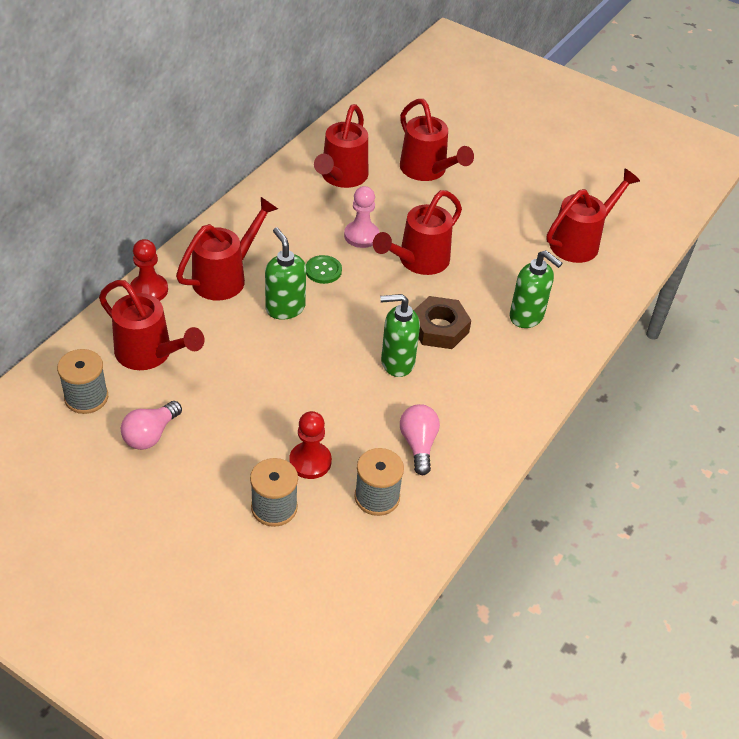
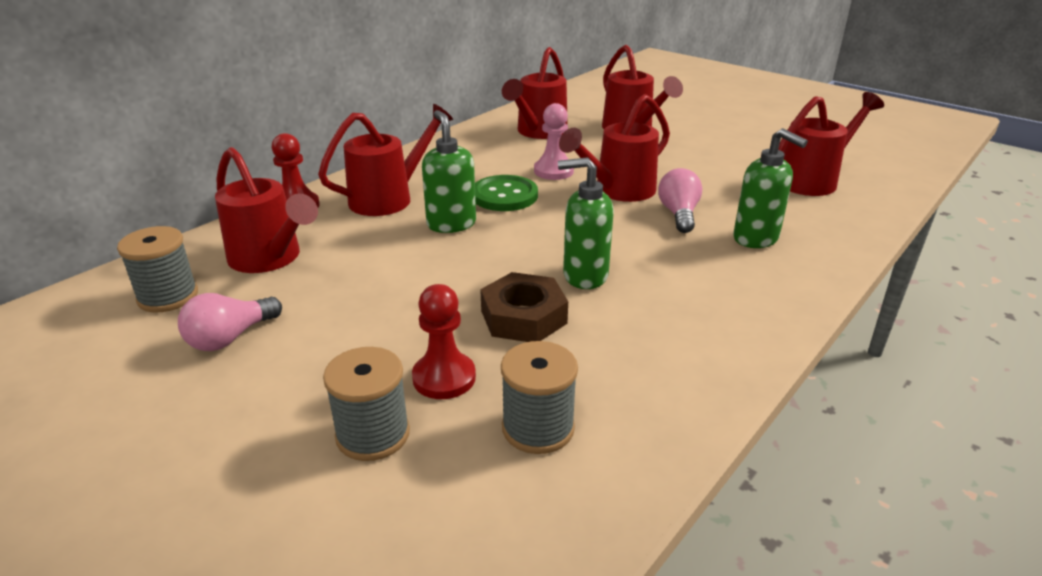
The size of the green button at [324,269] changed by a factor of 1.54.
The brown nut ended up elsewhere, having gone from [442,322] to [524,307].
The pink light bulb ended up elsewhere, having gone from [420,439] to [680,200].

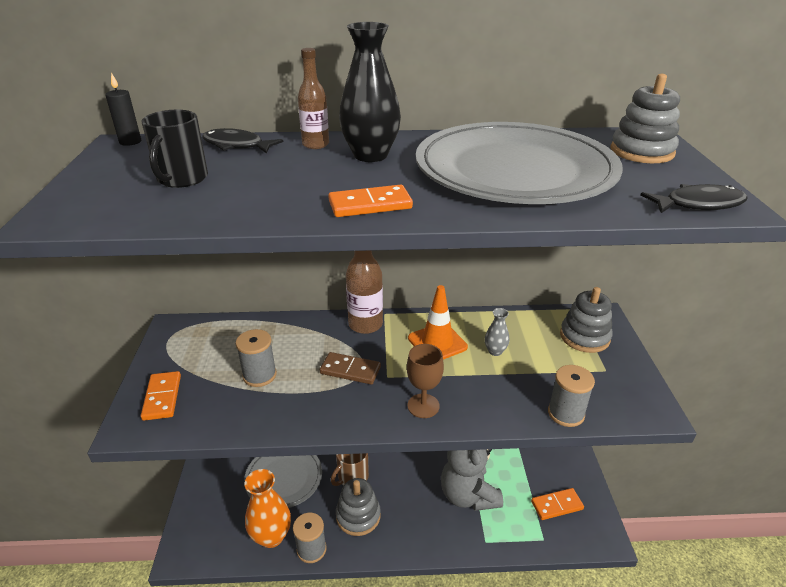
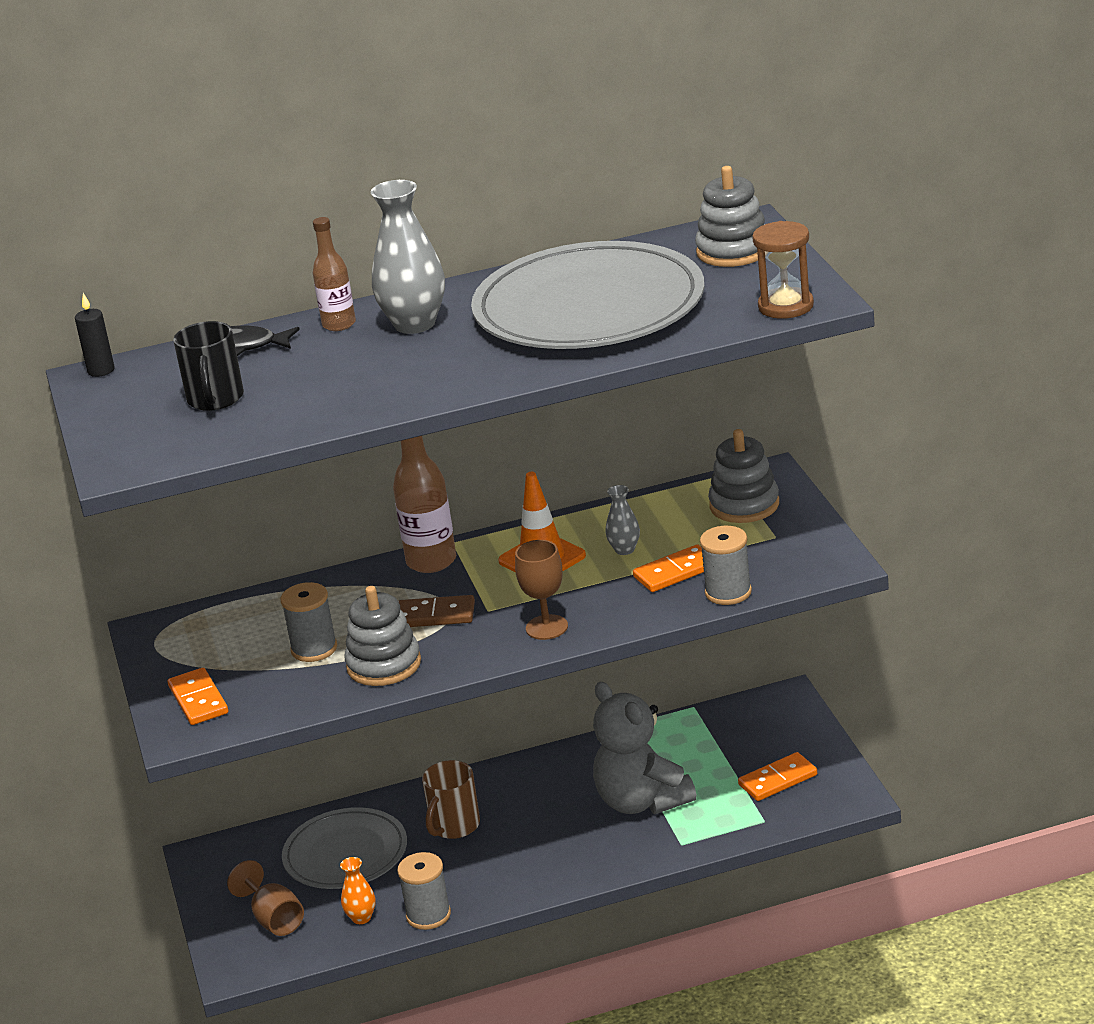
What was the black vase at [370,92] turned into the grey vase at [408,257].
Where the black fish stood at [694,198], the brown hourglass came to stand at [783,270].
The orange domino ended up elsewhere, having gone from [370,201] to [668,568].
The size of the orange vase at [268,508] changed by a factor of 0.50.
The grey stacking toy ended up elsewhere, having gone from [358,507] to [383,636].
The second view gained the brown goblet at [265,898].

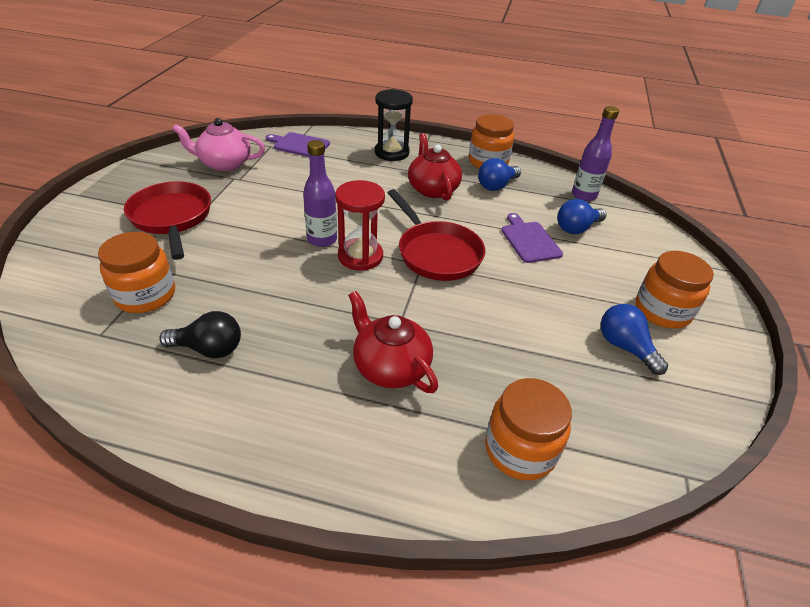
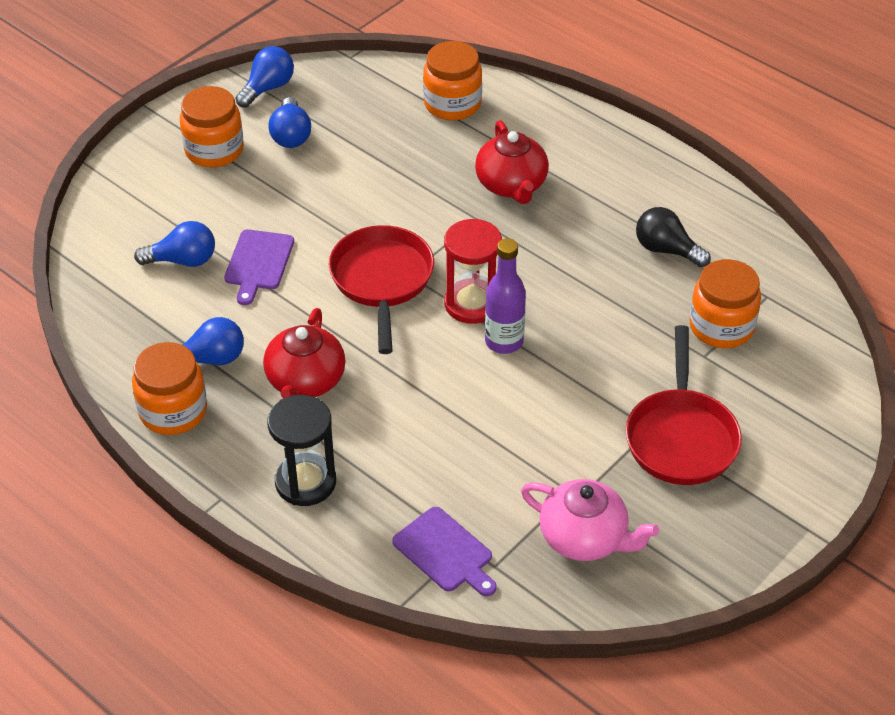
The second view lost the purple bottle at [595,153].
The second view gained the blue light bulb at [264,77].

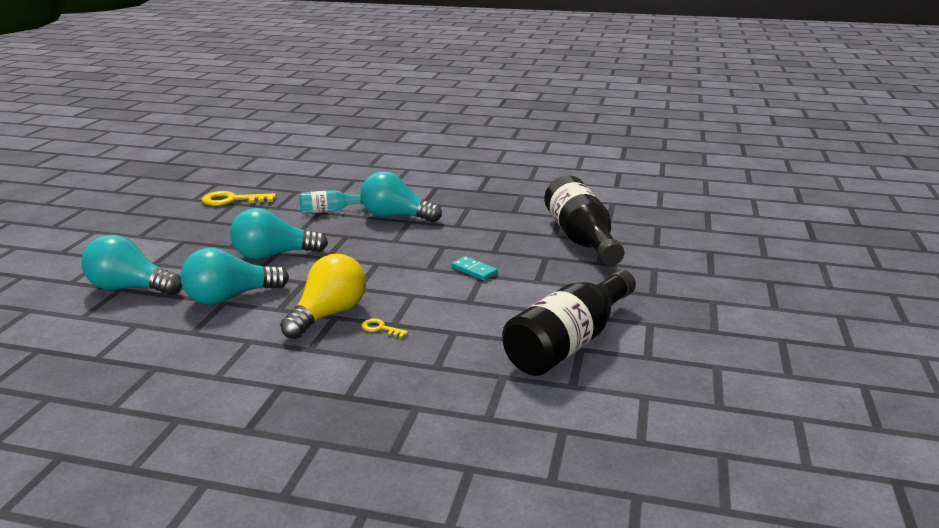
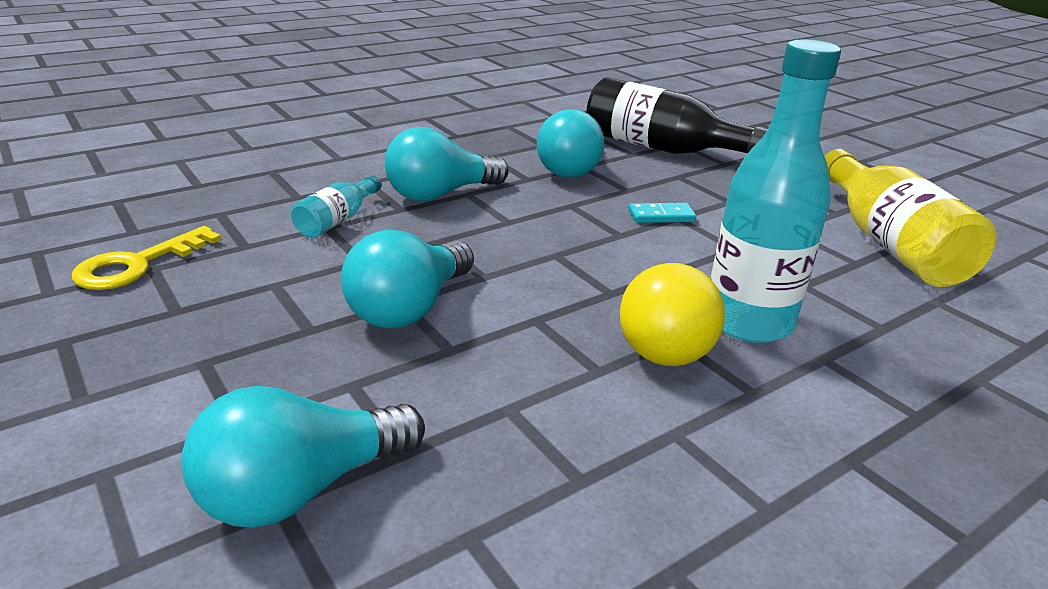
The turquoise light bulb ended up elsewhere, having gone from [235,276] to [570,143].
The yellow light bulb at [323,296] ended up facing another way, 150 degrees counterclockwise from before.
What was the black bottle at [569,323] turned into the yellow bottle at [910,218].
Where the yellow key stood at [385,328], the turquoise bottle came to stand at [776,191].

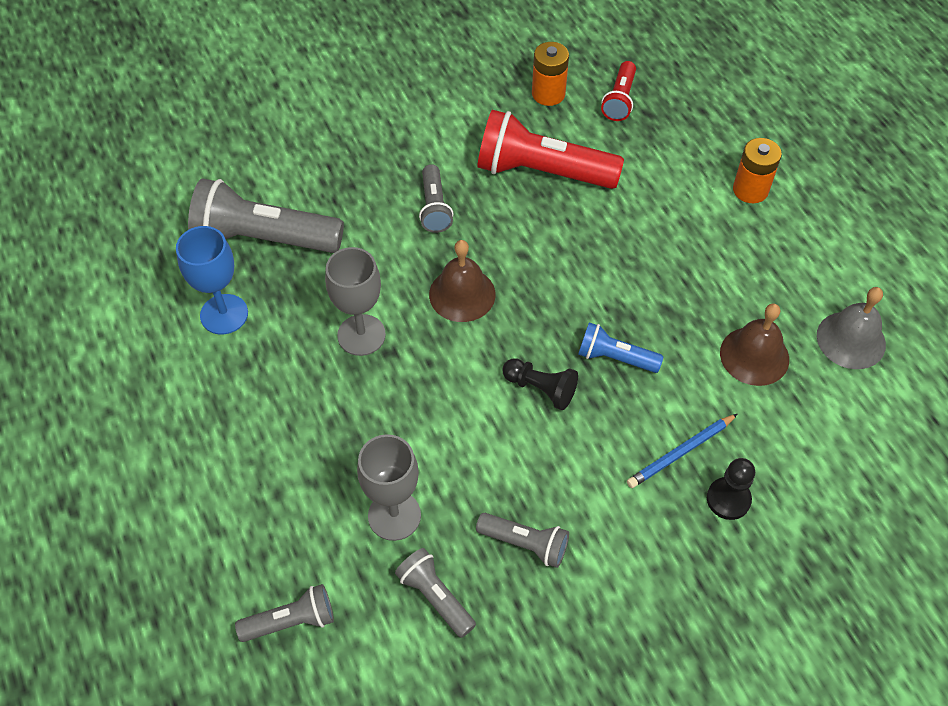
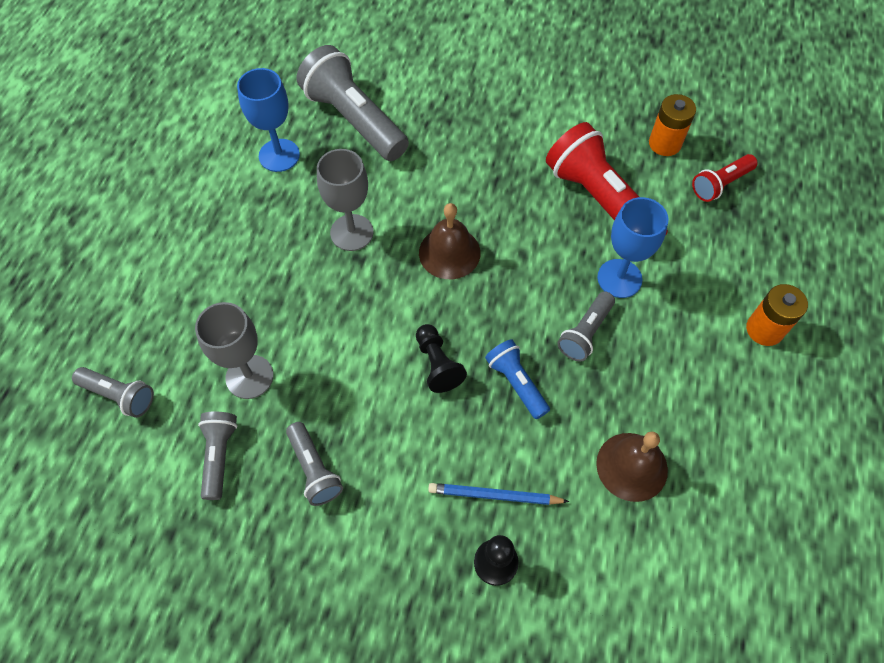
The grey flashlight ended up elsewhere, having gone from [436,198] to [586,326].
The second view lost the grey bell at [851,328].
The second view gained the blue goblet at [633,247].

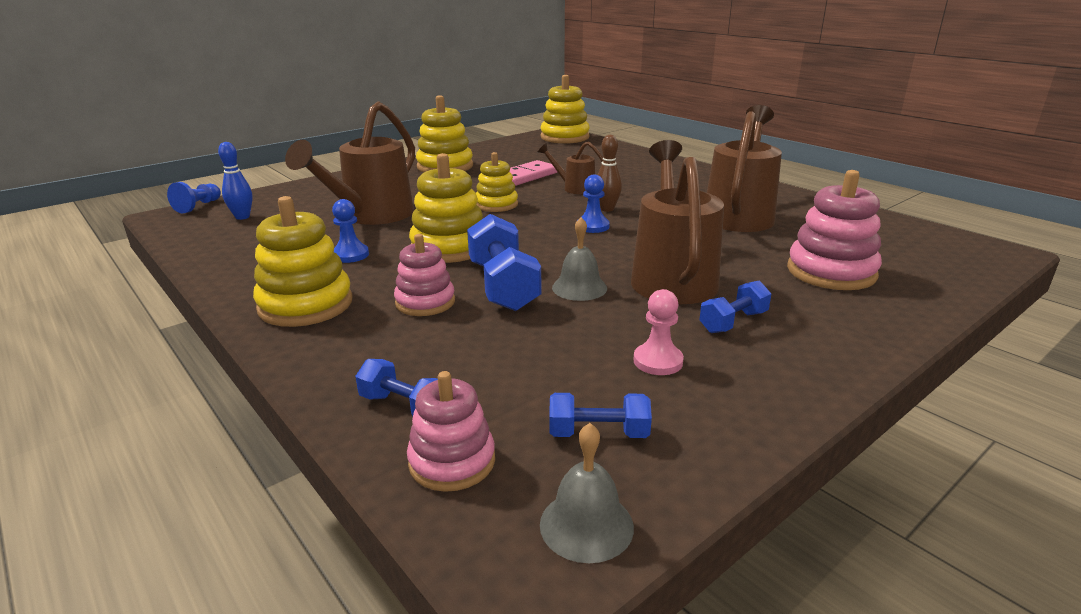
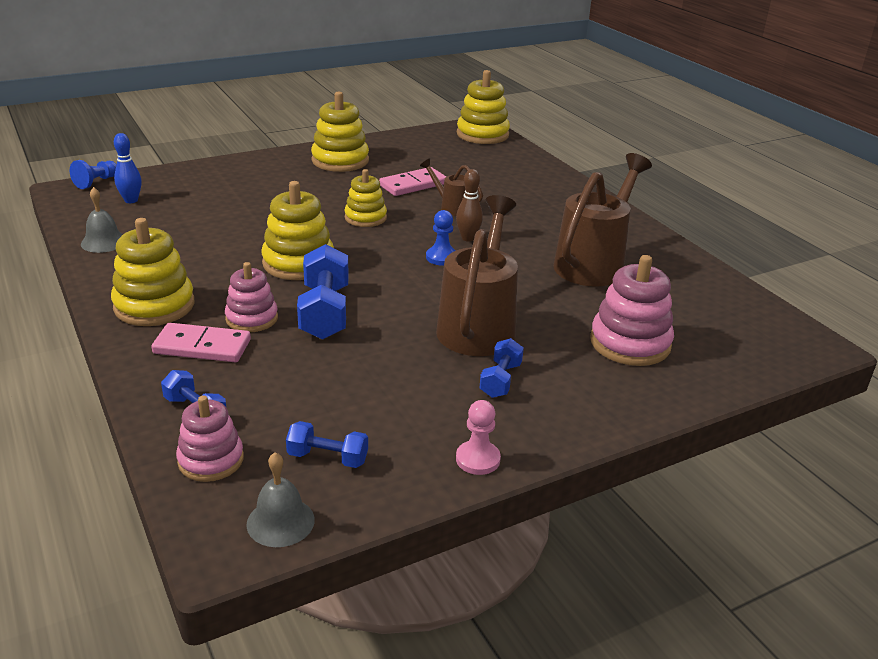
The second view lost the brown watering can at [350,163].
The second view lost the blue pawn at [350,231].
The grey bell ended up elsewhere, having gone from [579,259] to [102,220].
The blue dumbbell at [735,306] ended up facing another way, 45 degrees counterclockwise from before.
The pink pawn ended up elsewhere, having gone from [658,332] to [478,437].
The second view gained the pink domino at [201,342].

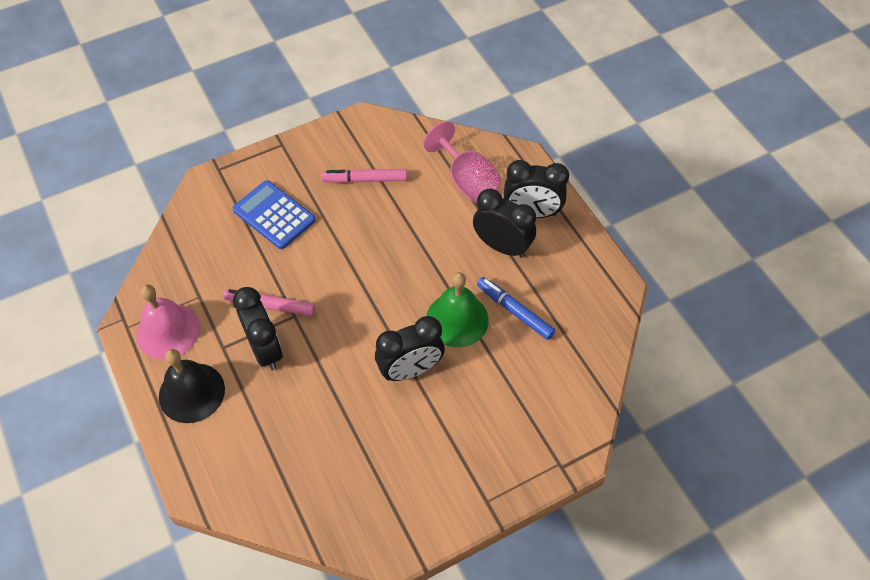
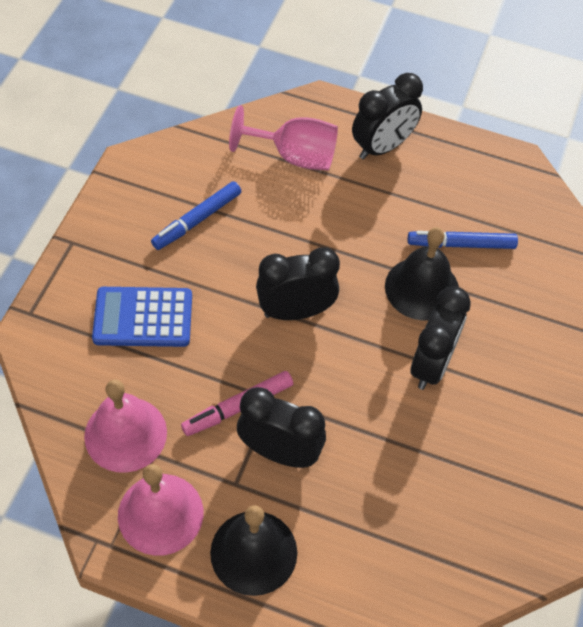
What was the pink marker at [364,176] turned into the blue marker at [196,215].
The black clock ended up elsewhere, having gone from [504,223] to [298,283].
What was the green bell at [457,309] turned into the black bell at [422,274].
The second view gained the pink bell at [125,426].

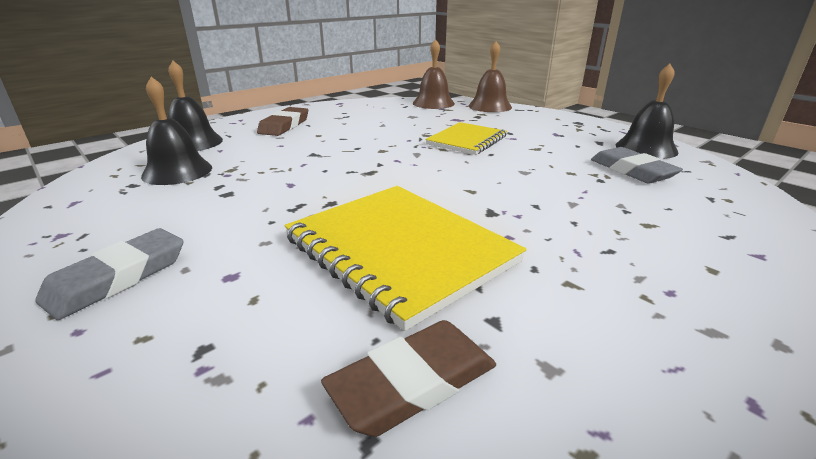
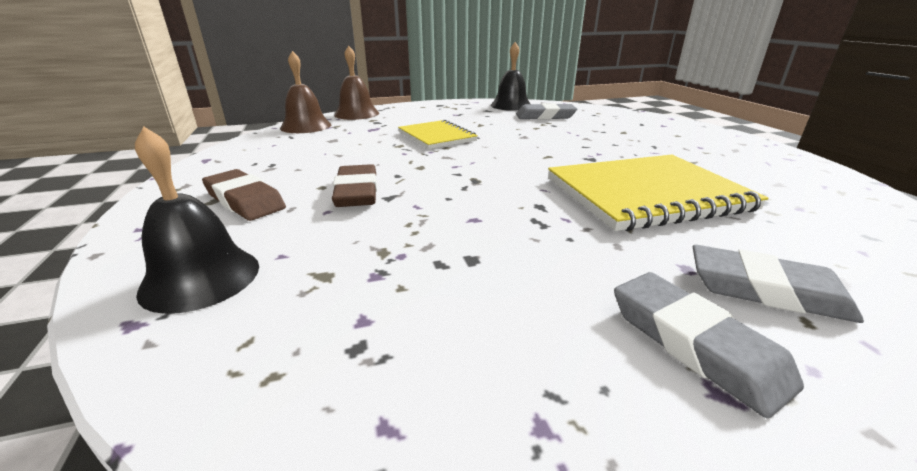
The second view lost the black bell at [176,131].
The brown eraser ended up elsewhere, having gone from [408,378] to [354,185].
The second view gained the grey eraser at [778,284].

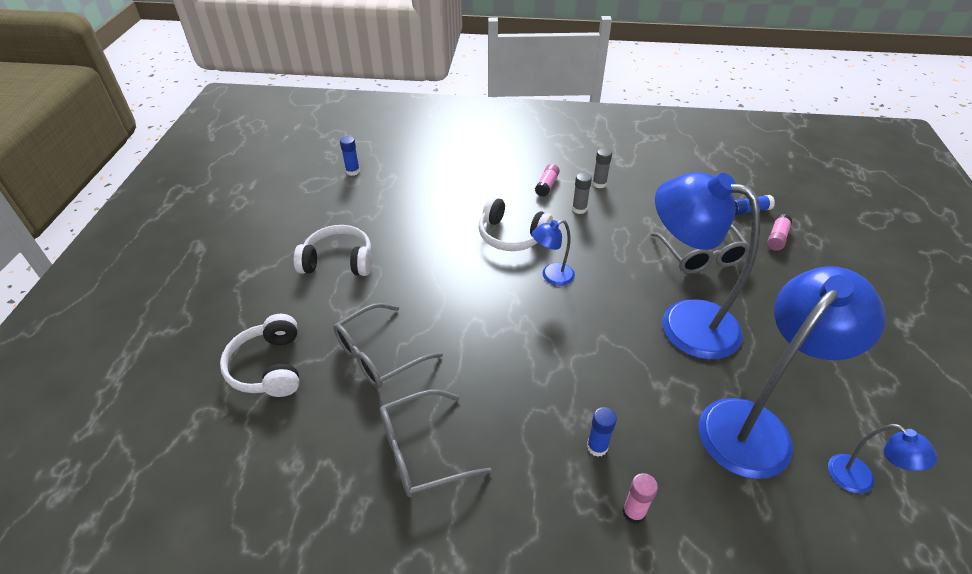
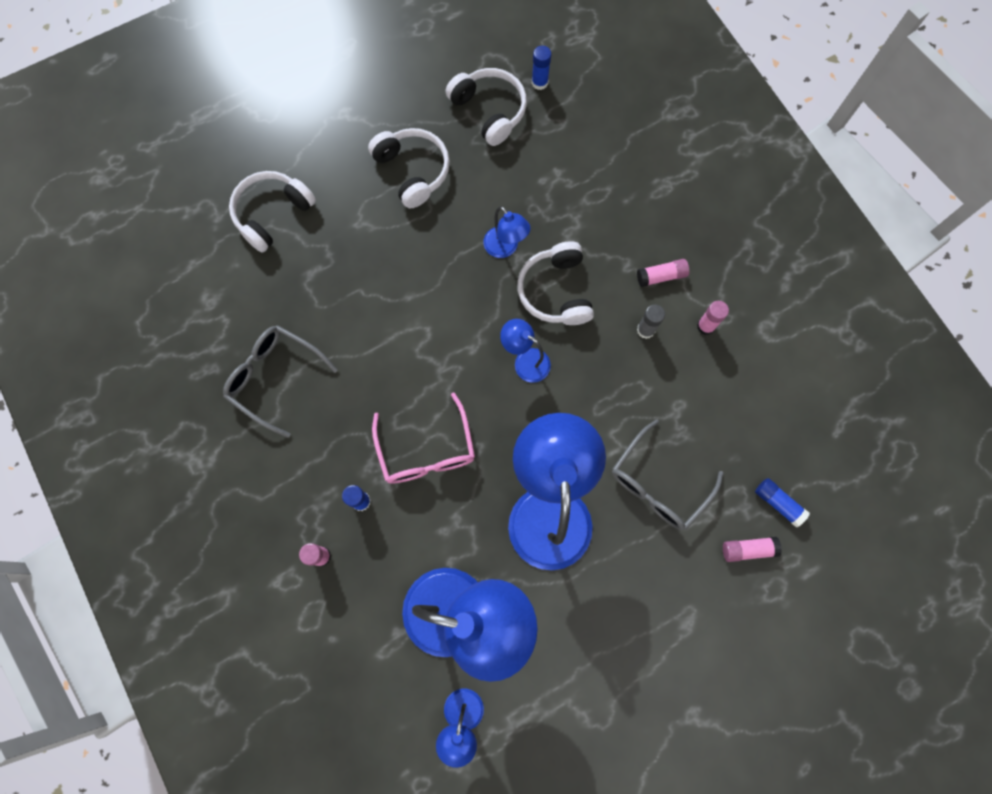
What was the grey glue stick at [602,168] turned into the pink glue stick at [713,318].
The second view lost the grey glasses at [388,345].
The second view gained the white headphones at [486,107].
The second view gained the blue lamp at [507,232].
The second view gained the pink glasses at [423,438].

